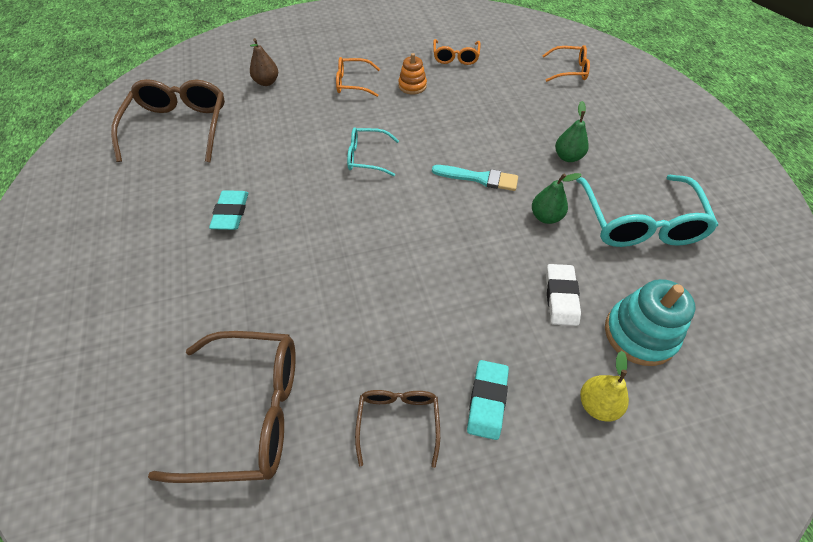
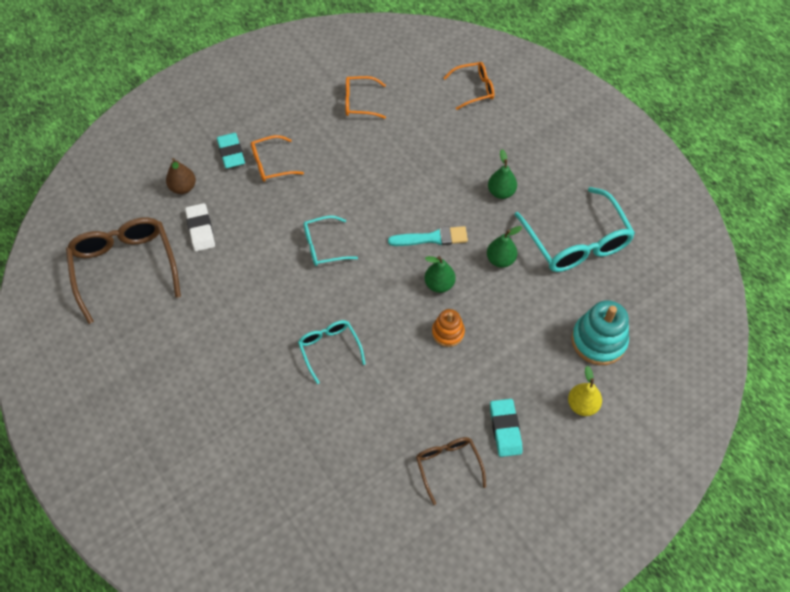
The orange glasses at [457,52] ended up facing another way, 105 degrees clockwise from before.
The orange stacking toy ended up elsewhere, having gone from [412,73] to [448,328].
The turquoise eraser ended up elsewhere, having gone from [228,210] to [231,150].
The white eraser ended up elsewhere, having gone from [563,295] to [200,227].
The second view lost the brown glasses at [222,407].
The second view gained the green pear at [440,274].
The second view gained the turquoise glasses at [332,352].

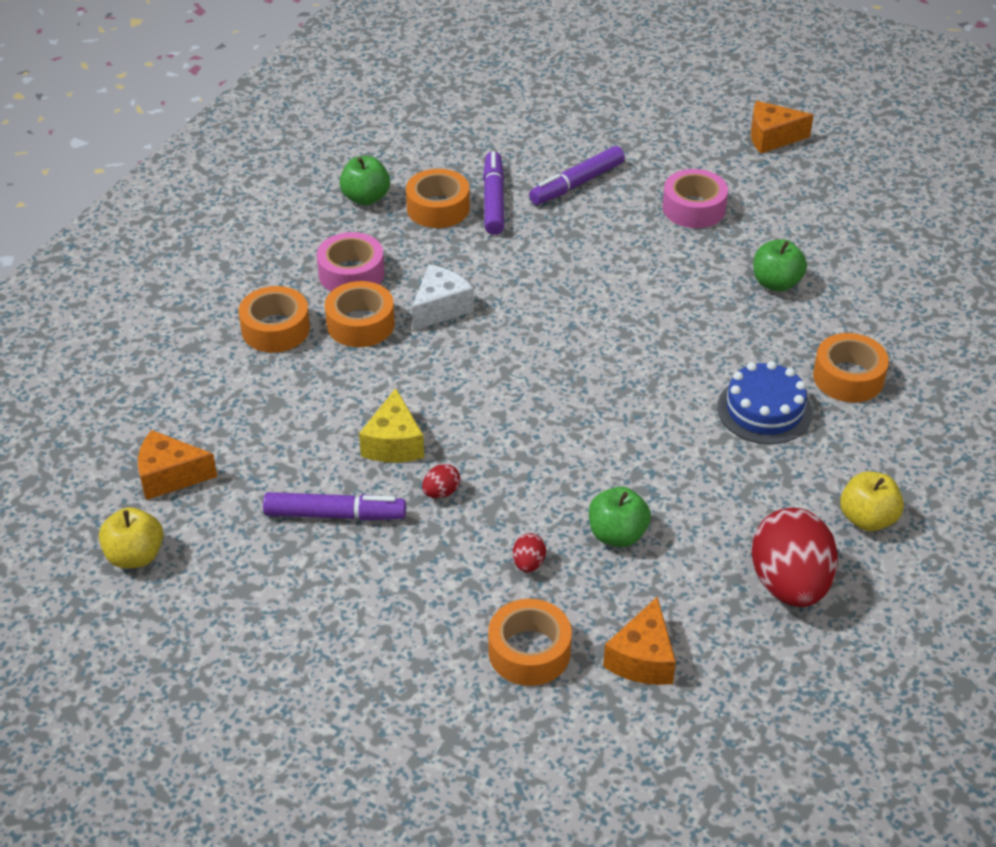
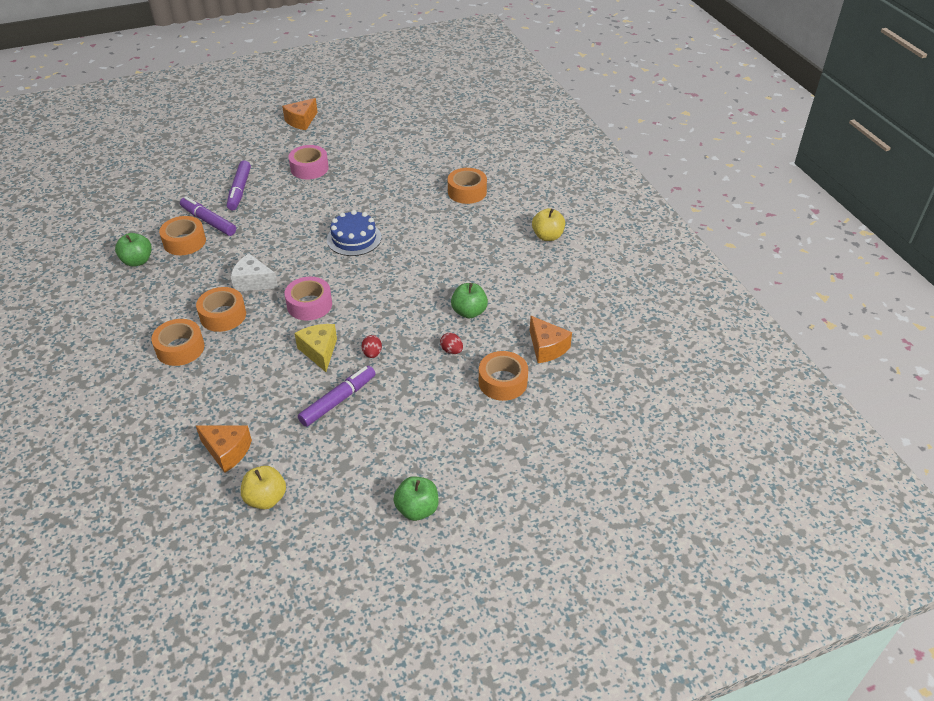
The pink tape ended up elsewhere, having gone from [350,261] to [308,299].
The green apple ended up elsewhere, having gone from [780,265] to [416,498].
The white cheese at [443,297] ended up facing another way, 60 degrees counterclockwise from before.
The blue cake ended up elsewhere, having gone from [764,402] to [354,233].
The yellow cheese at [391,425] ended up facing another way, 150 degrees counterclockwise from before.
The orange cheese at [177,465] ended up facing another way, 105 degrees counterclockwise from before.
The second view lost the red egg at [794,557].

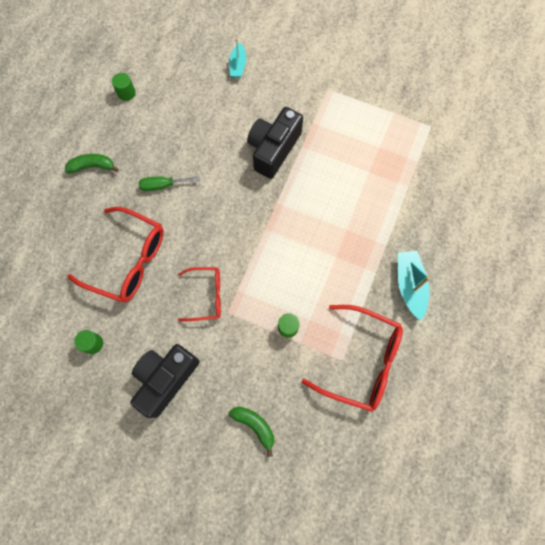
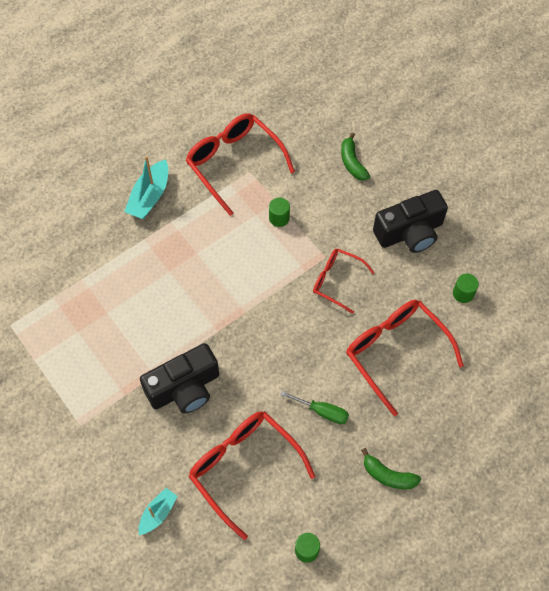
The second view gained the red glasses at [252,475].

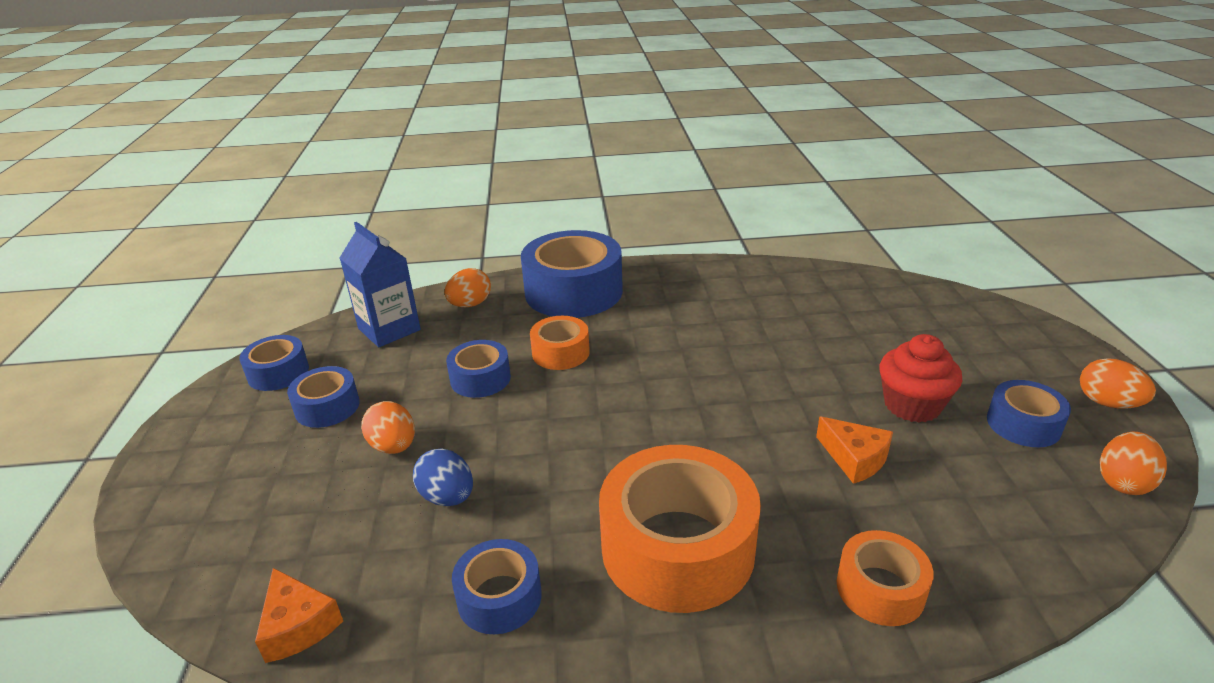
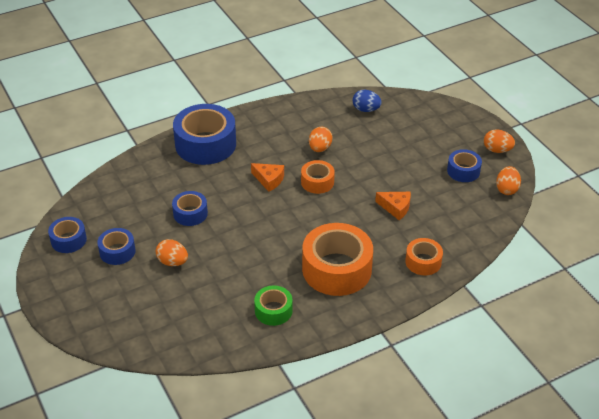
The second view lost the blue carton at [380,284].
The orange egg ended up elsewhere, having gone from [467,287] to [320,139].
The orange tape ended up elsewhere, having gone from [560,343] to [318,177].
The second view lost the red cupcake at [920,378].
The blue egg ended up elsewhere, having gone from [443,477] to [367,101].
What was the blue tape at [497,586] turned into the green tape at [273,305].
The orange cheese ended up elsewhere, having gone from [299,615] to [267,177].

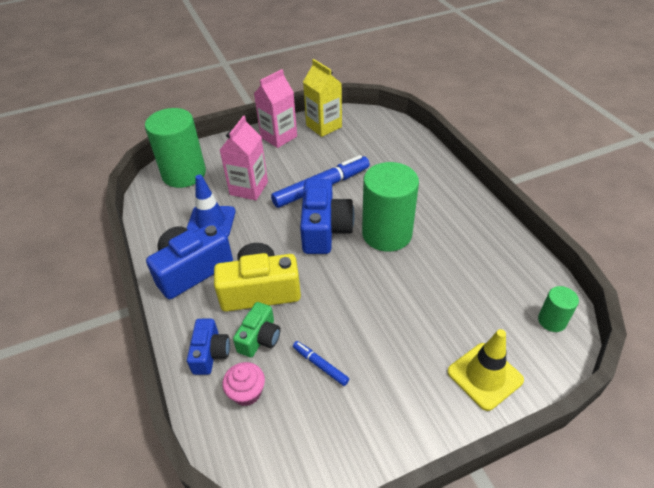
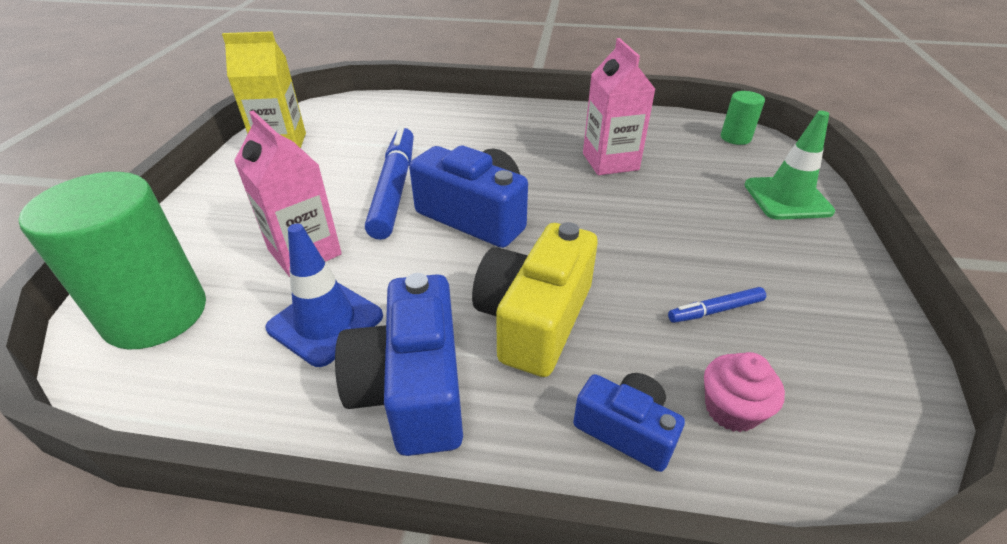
The pink carton ended up elsewhere, having gone from [275,108] to [619,106].
The second view lost the green cylinder at [390,207].
The second view lost the green camera at [256,329].
What was the yellow traffic cone at [485,370] turned into the green traffic cone at [789,165].

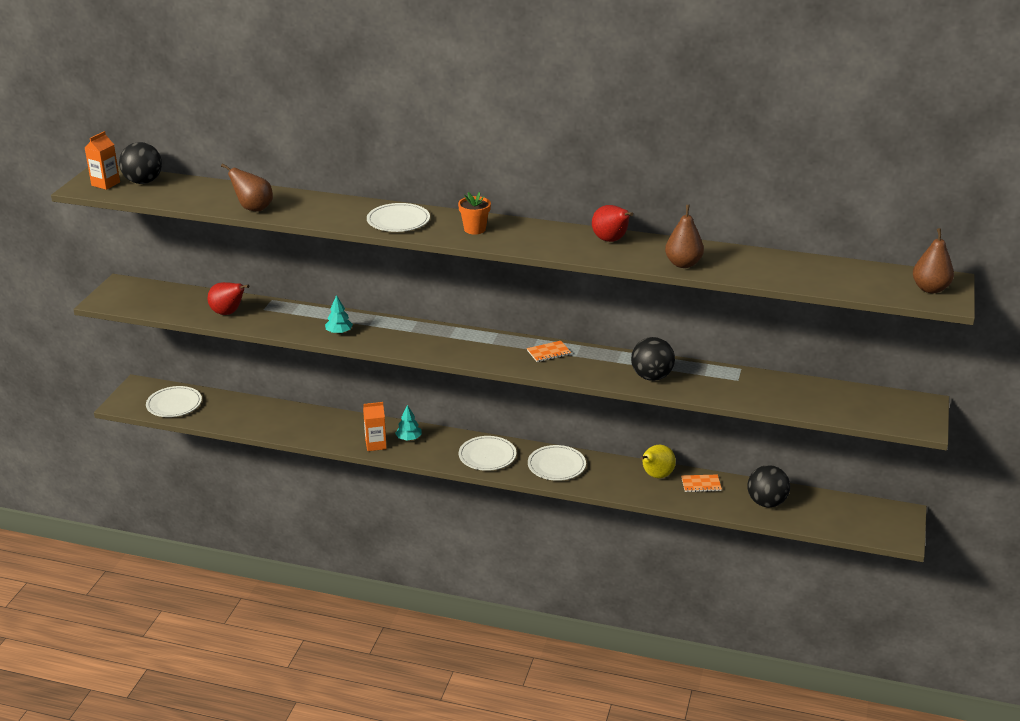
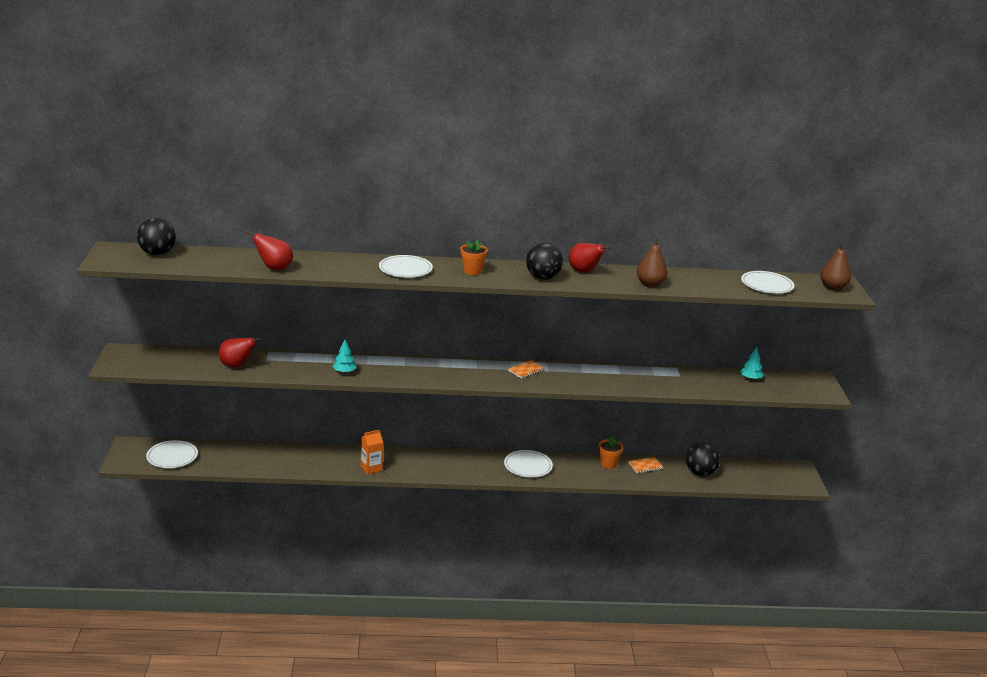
The second view lost the orange carton at [102,160].
What was the brown pear at [247,187] turned into the red pear at [269,250].
The black ball ended up elsewhere, having gone from [653,359] to [544,260].
The turquoise tree ended up elsewhere, having gone from [408,423] to [751,363].
The white plate ended up elsewhere, having gone from [487,453] to [768,282].
Where the yellow pear stood at [658,461], the orange flower pot came to stand at [611,453].

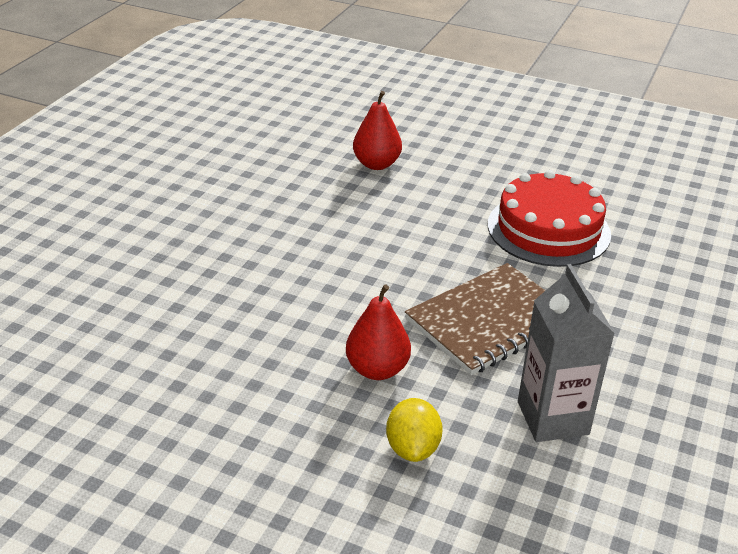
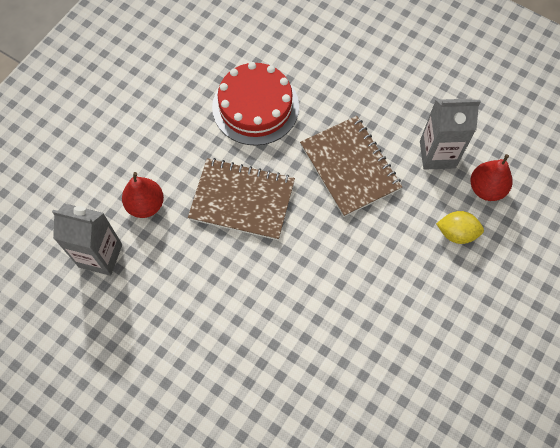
The red pear ended up elsewhere, having gone from [378,332] to [491,177].
The second view gained the brown notebook at [241,199].
The second view gained the grey carton at [87,240].

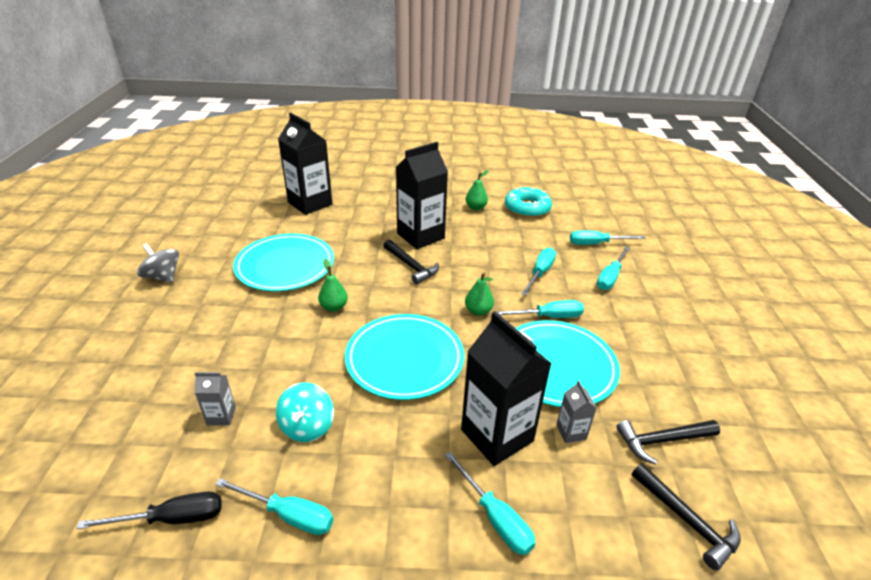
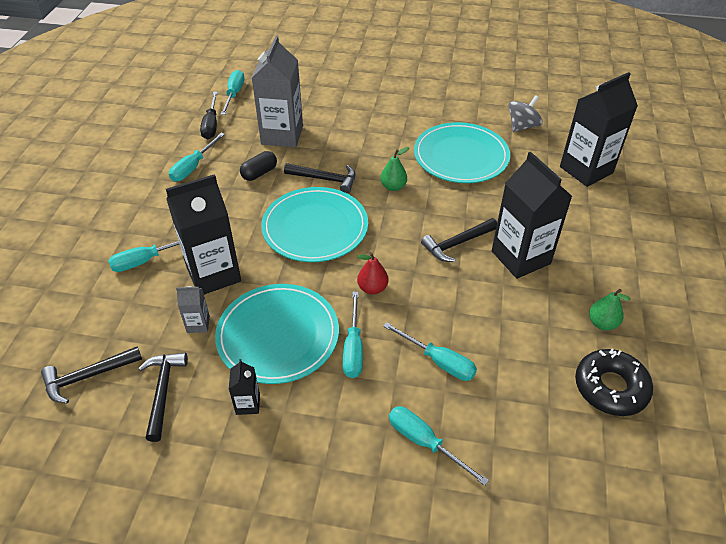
What was the turquoise donut at [528,202] turned into the black donut at [614,382].
The turquoise screwdriver ended up elsewhere, having gone from [607,237] to [232,92].
The grey spinning top ended up elsewhere, having gone from [158,263] to [525,113].
What was the green pear at [479,294] turned into the red pear at [372,273].
The size of the grey carton at [215,399] changed by a factor of 2.25.
Where the turquoise spinning top stood at [305,412], the black capsule came to stand at [258,166].
The second view gained the black hammer at [319,178].
The second view gained the black carton at [244,387].

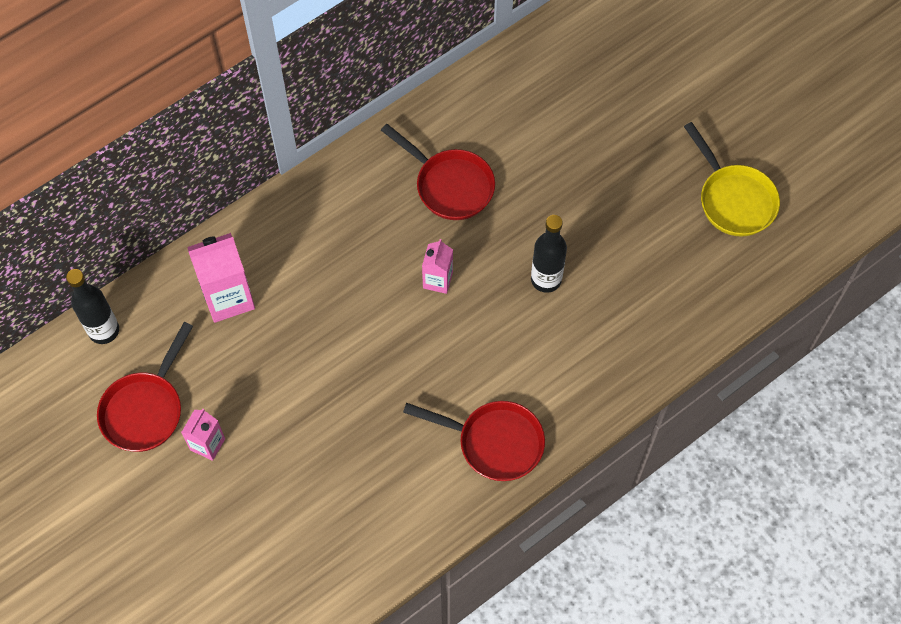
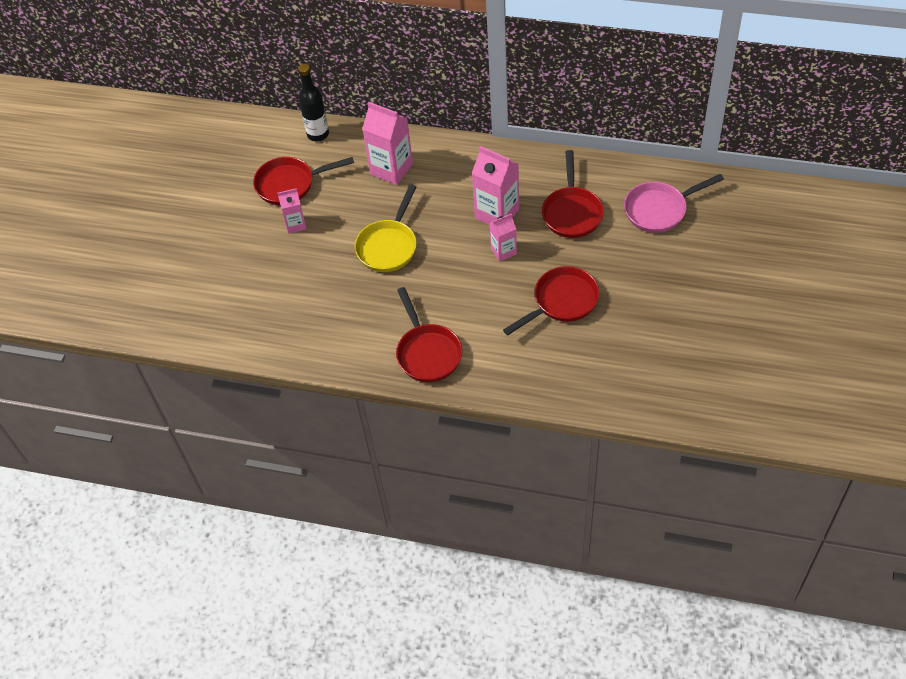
The yellow pan ended up elsewhere, having gone from [732,179] to [386,228].
Where the black bottle stood at [549,254], the red pan came to stand at [551,300].
The second view gained the pink carton at [495,185].
The second view gained the pink pan at [674,203].

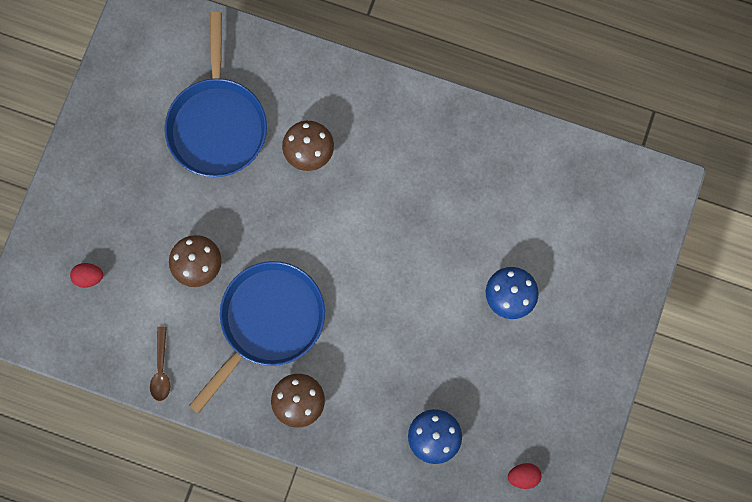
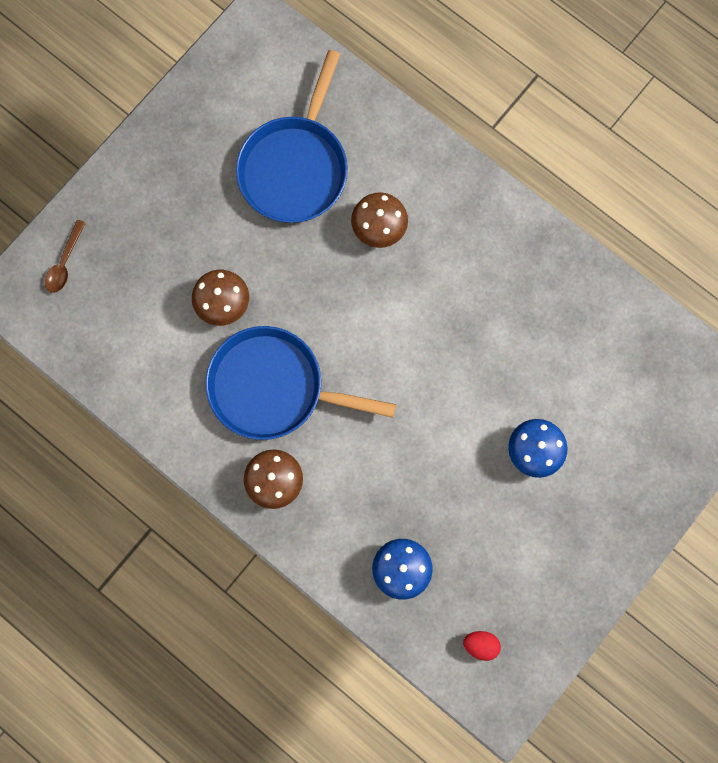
The blue pan at [257,337] ended up facing another way, 135 degrees counterclockwise from before.
The second view lost the red egg at [86,275].
The brown spoon ended up elsewhere, having gone from [160,363] to [65,256].

